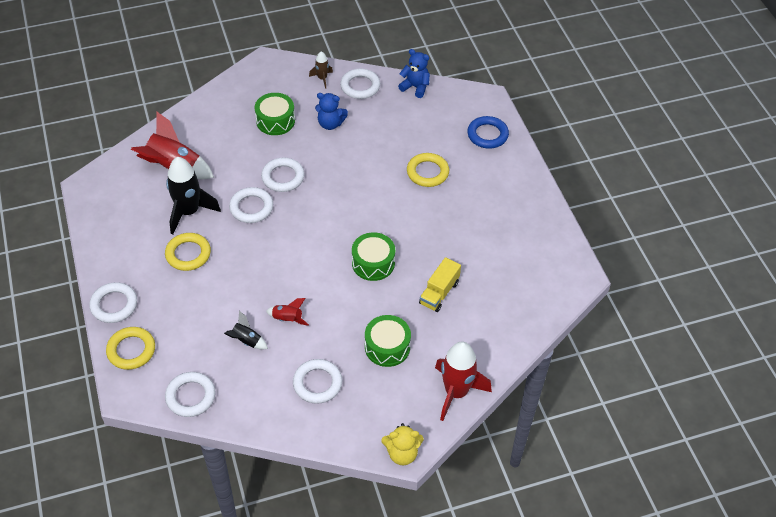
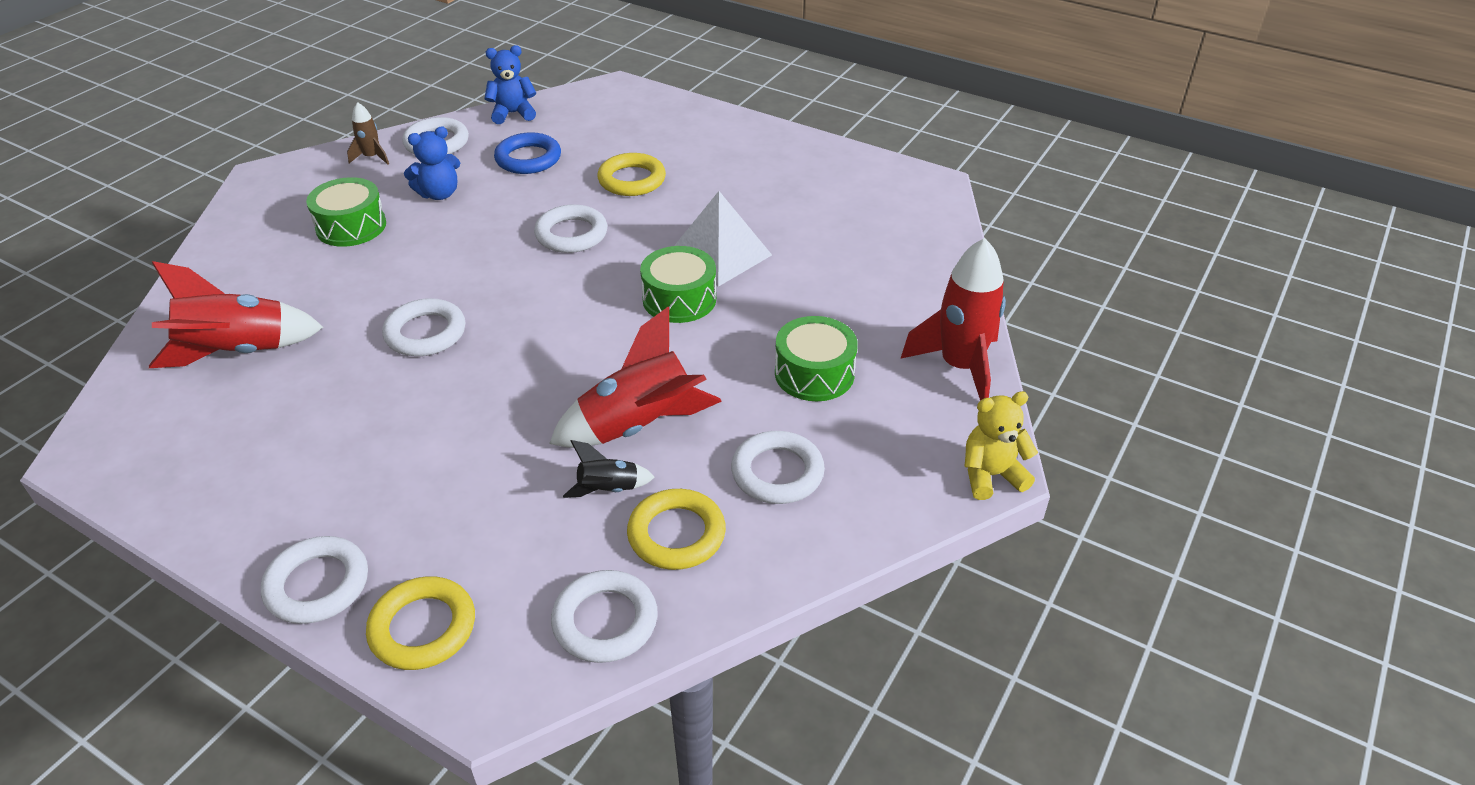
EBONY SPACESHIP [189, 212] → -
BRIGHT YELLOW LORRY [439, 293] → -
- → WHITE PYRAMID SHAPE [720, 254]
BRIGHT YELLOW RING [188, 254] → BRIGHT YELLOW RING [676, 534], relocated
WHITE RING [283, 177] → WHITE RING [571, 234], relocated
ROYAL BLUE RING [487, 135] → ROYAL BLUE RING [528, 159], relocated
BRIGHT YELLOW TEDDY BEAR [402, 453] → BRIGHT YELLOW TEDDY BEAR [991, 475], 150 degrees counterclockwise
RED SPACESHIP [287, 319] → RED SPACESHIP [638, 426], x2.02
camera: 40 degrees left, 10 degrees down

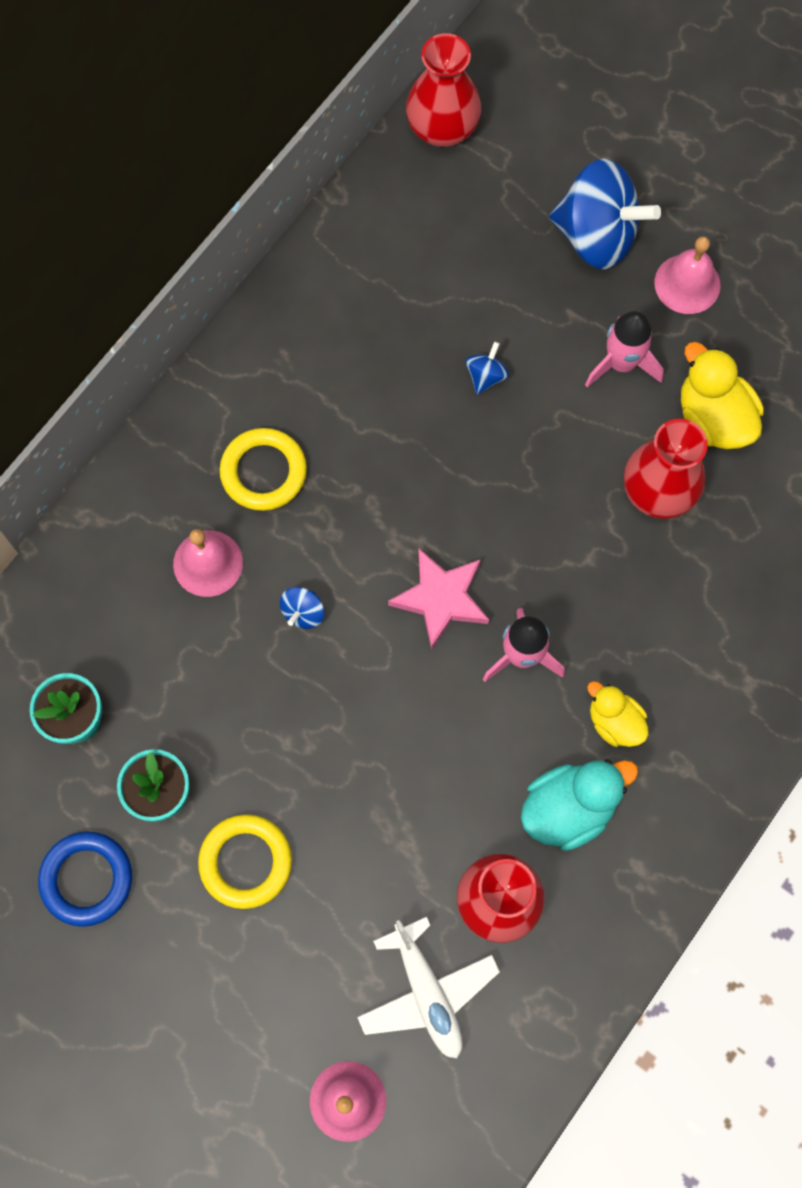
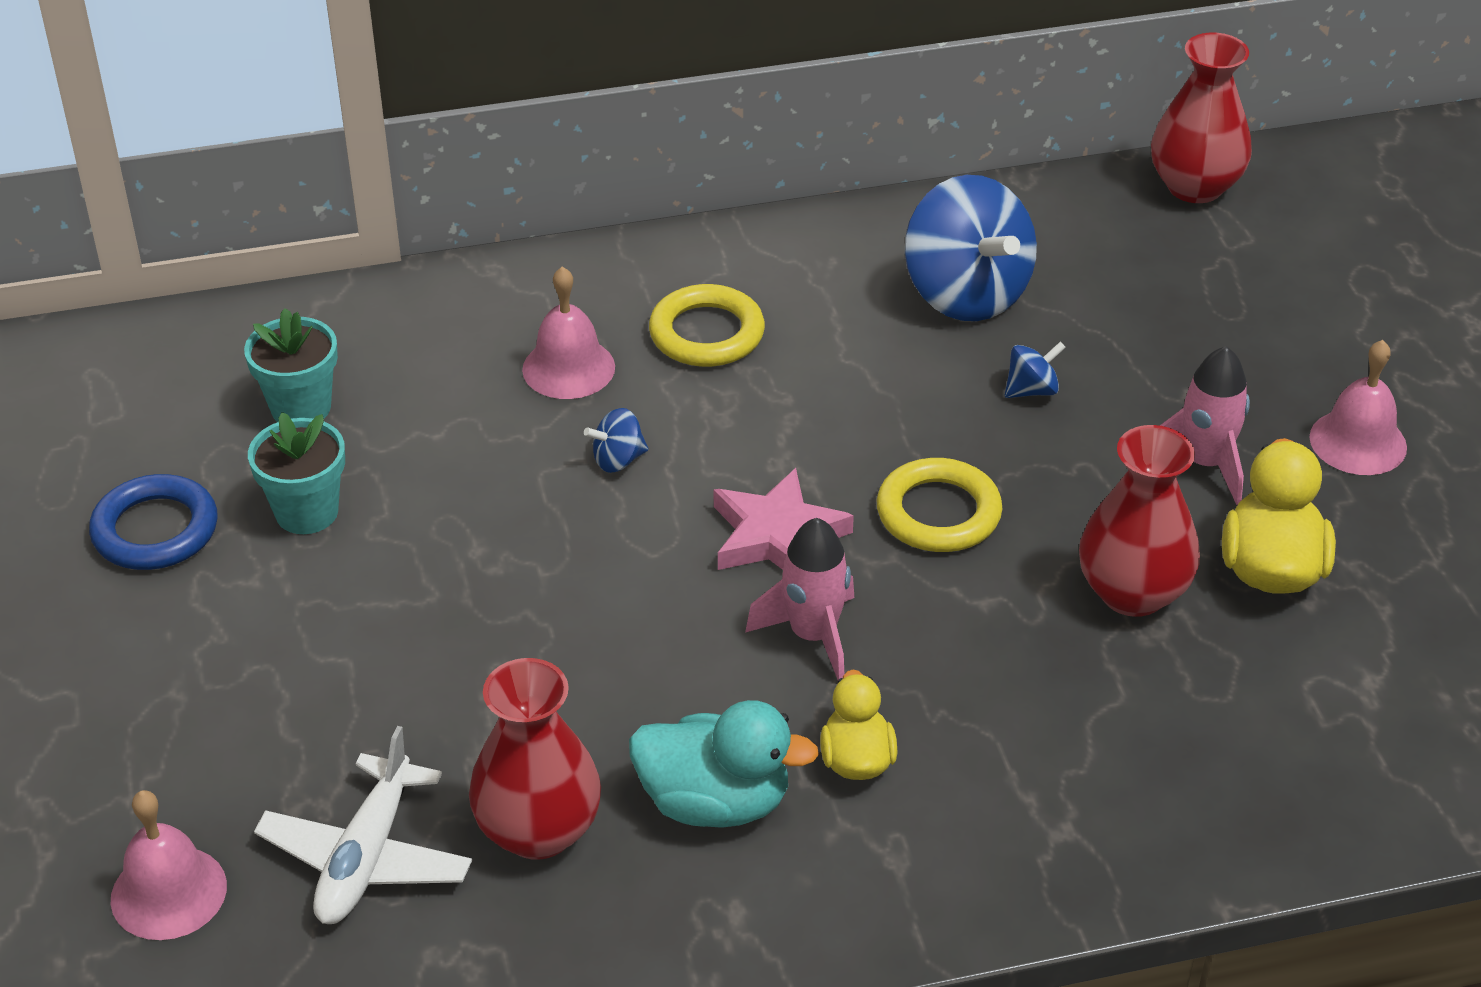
BRIGHT YELLOW RING [246, 862] → BRIGHT YELLOW RING [938, 513], relocated
ROYAL BLUE TOY TOP [596, 236] → ROYAL BLUE TOY TOP [966, 294], relocated
camera: 40 degrees right, 30 degrees down

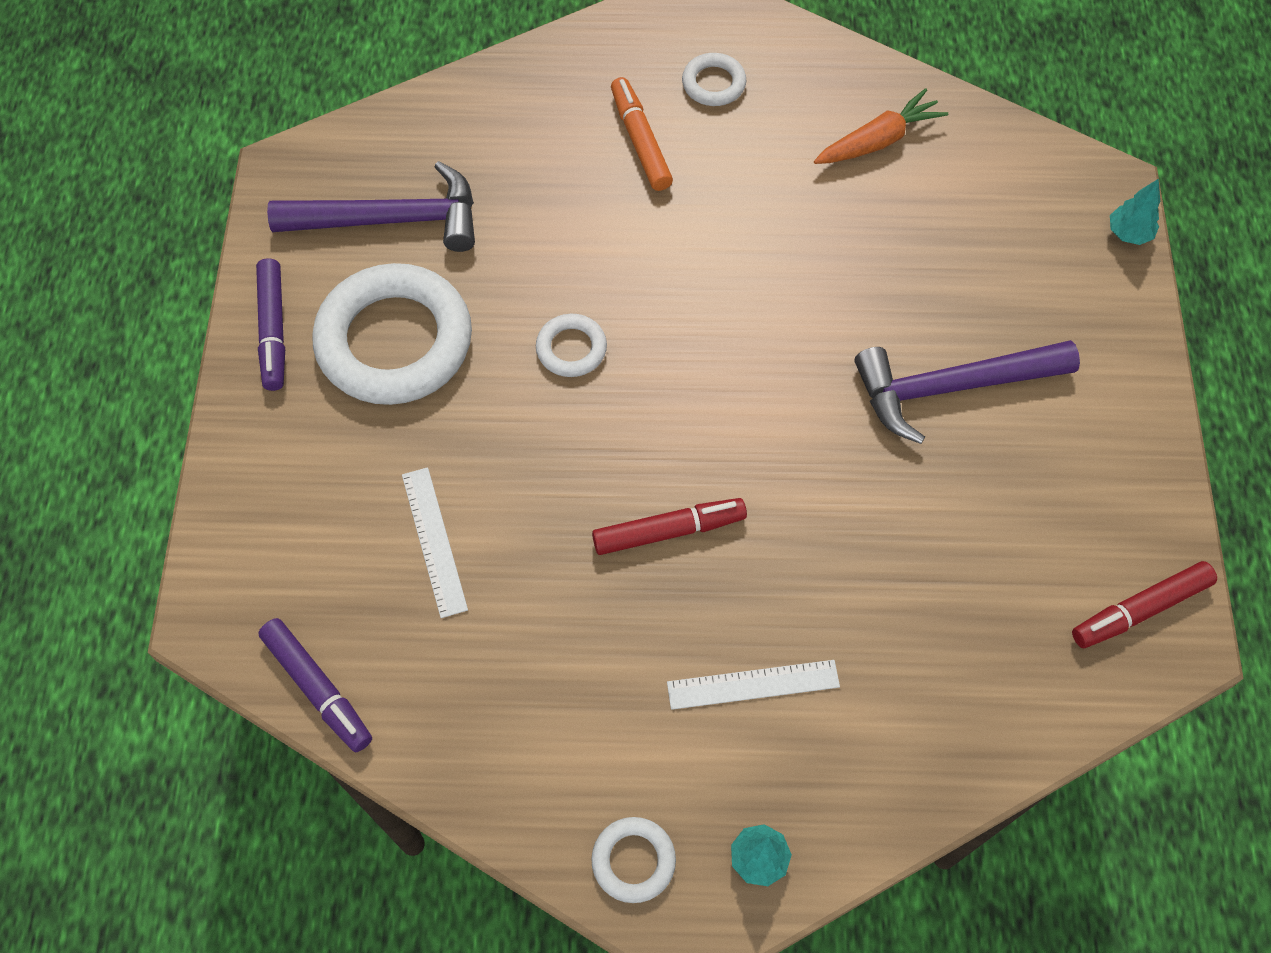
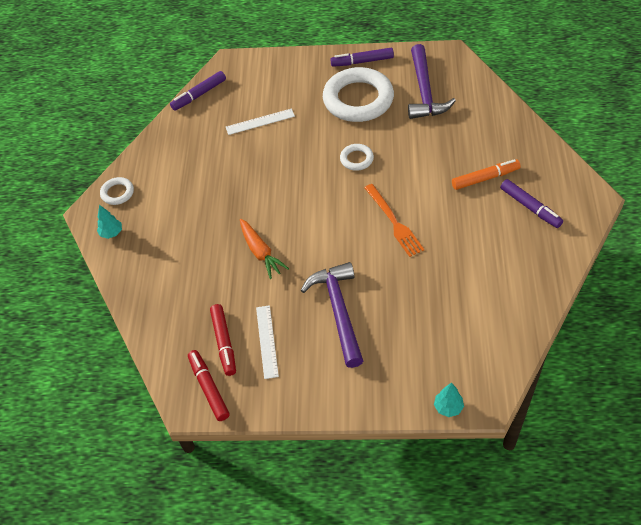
- → ORANGE FORK [394, 222]
RED FELT PEN [669, 531] → RED FELT PEN [224, 342], relocated
WHITE MEASURING STICK [753, 685] → WHITE MEASURING STICK [267, 341], relocated
ORANGE CARROT [879, 140] → ORANGE CARROT [261, 253], relocated
WHITE RING [713, 84] → VIOLET FELT PEN [530, 207]
camera: 95 degrees right, 10 degrees down

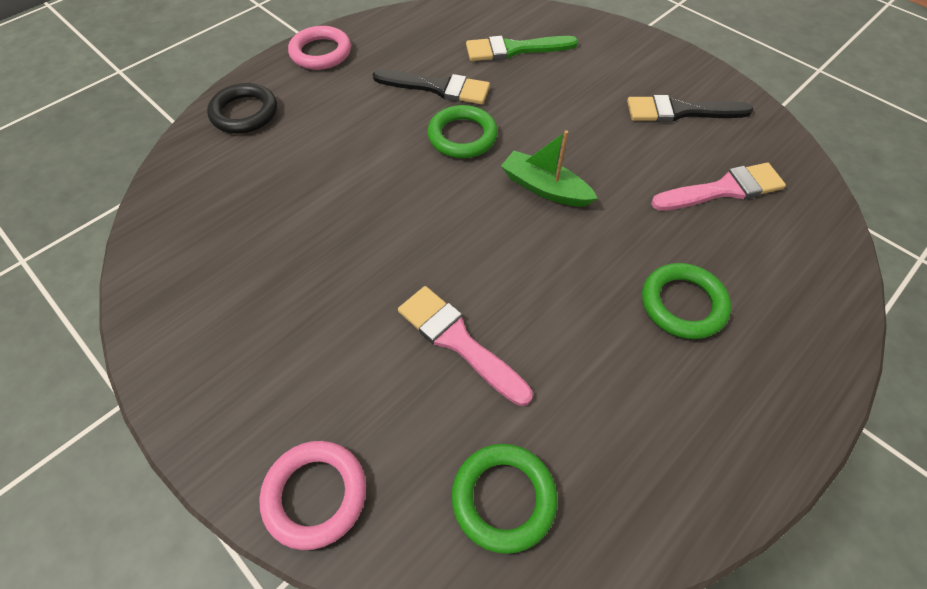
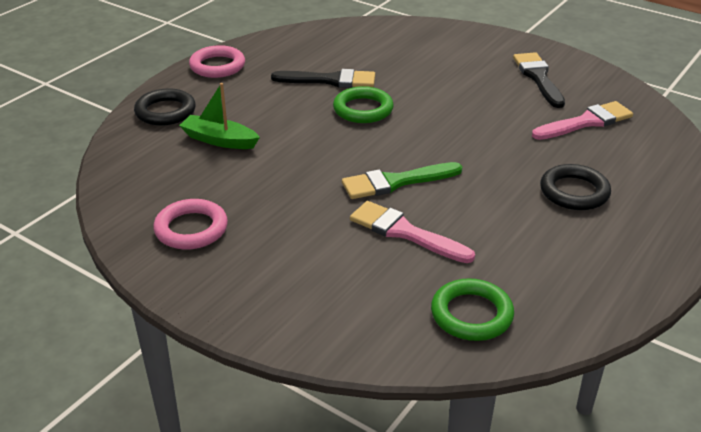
PINK RING [315, 495] → PINK RING [191, 229], relocated
LEAF-GREEN PAINT BRUSH [514, 49] → LEAF-GREEN PAINT BRUSH [396, 182], relocated
LEAF-GREEN BOAT [544, 188] → LEAF-GREEN BOAT [219, 140], relocated
LEAF-GREEN RING [683, 304] → EBONY RING [574, 192]
EBONY PAINT BRUSH [680, 111] → EBONY PAINT BRUSH [538, 78], 90 degrees clockwise
camera: 10 degrees left, 20 degrees down

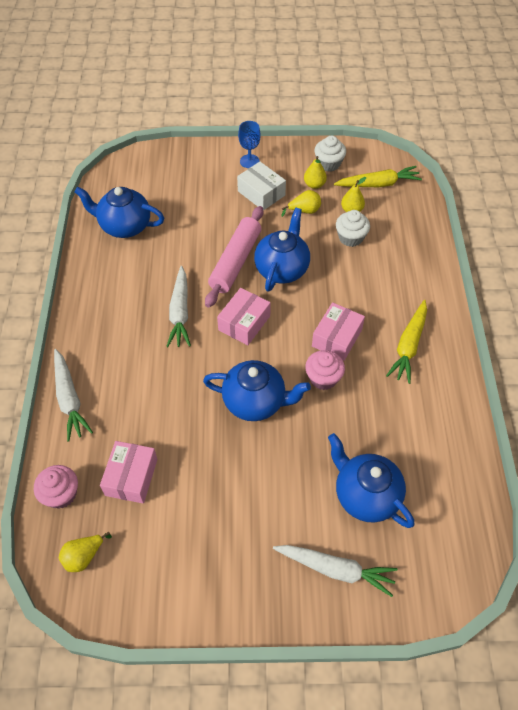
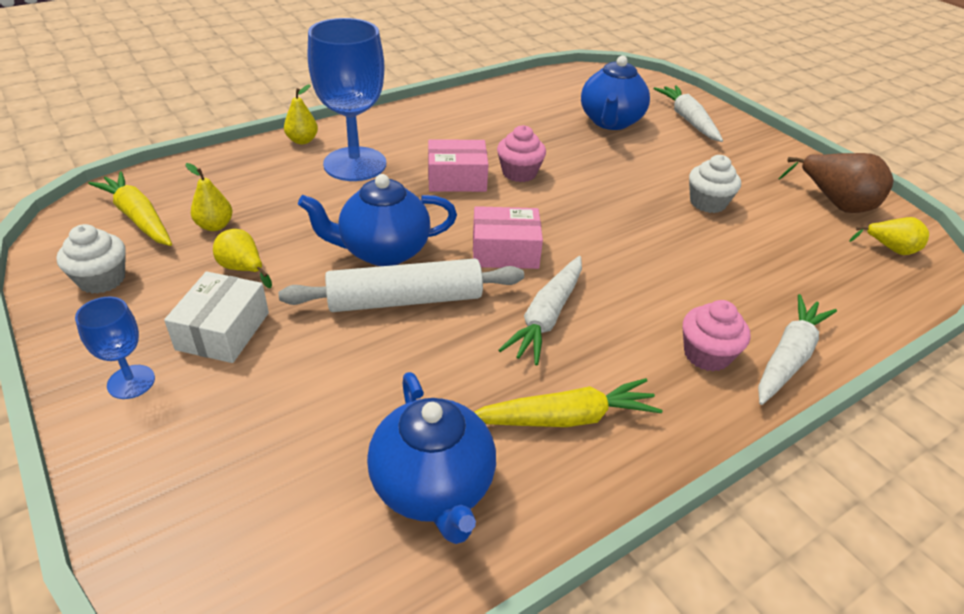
PINK PACKAGE [131, 477] → -
ROYAL BLUE CHINA TEAPOT [255, 402] → -
- → ROYAL BLUE WINE GLASS [355, 164]
- → BROWN TOY PEAR [835, 203]
PINK CUPCAKE [61, 494] → PINK CUPCAKE [707, 354], relocated
BRIGHT YELLOW TOY PEAR [314, 184] → BRIGHT YELLOW TOY PEAR [302, 140], relocated
WHITE CUPCAKE [350, 237] → WHITE CUPCAKE [707, 203], relocated
BRIGHT YELLOW CARROT [409, 345] → BRIGHT YELLOW CARROT [564, 418], relocated
PINK ROLLING PIN [235, 261] → WHITE ROLLING PIN [405, 300]
WHITE CARROT [180, 312] → WHITE CARROT [547, 316], 150 degrees clockwise
camera: 125 degrees left, 15 degrees down

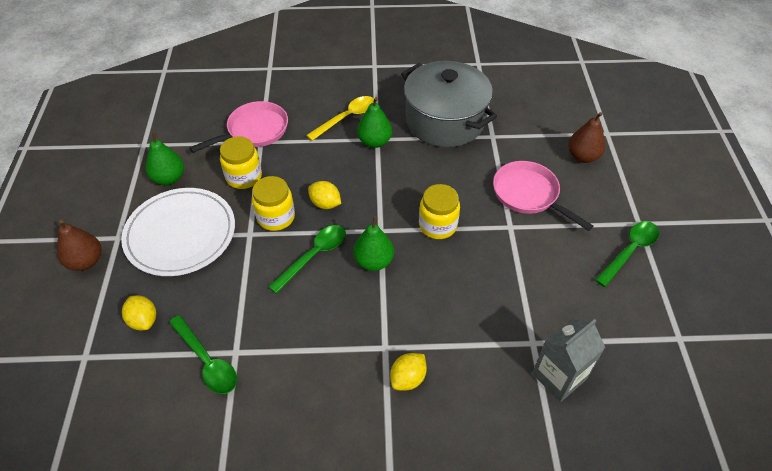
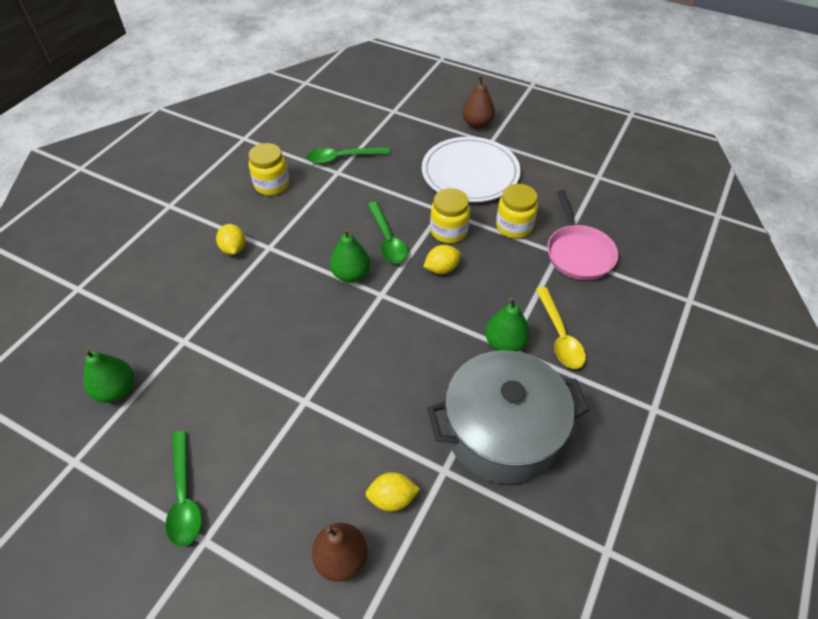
PINK FRYING PAN [528, 195] → -
GRAY JUICE CARTON [559, 376] → -
BRIGHT YELLOW LEMON [143, 320] → BRIGHT YELLOW LEMON [392, 498], relocated
LEAF-GREEN TOY PEAR [169, 178] → LEAF-GREEN TOY PEAR [116, 390], relocated
BRIGHT YELLOW PRESERVE JAR [437, 225] → BRIGHT YELLOW PRESERVE JAR [272, 185], relocated
camera: 120 degrees right, 0 degrees up

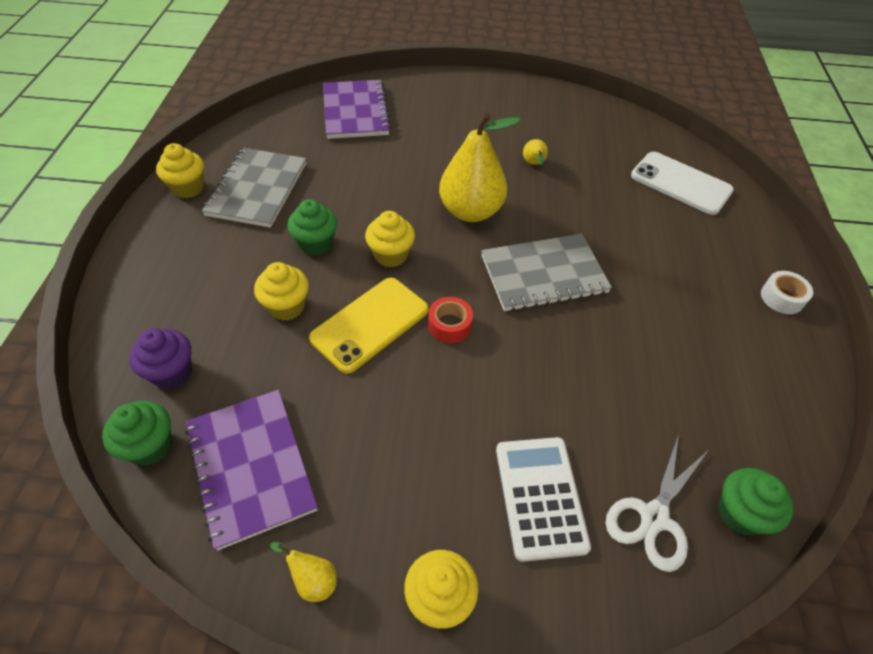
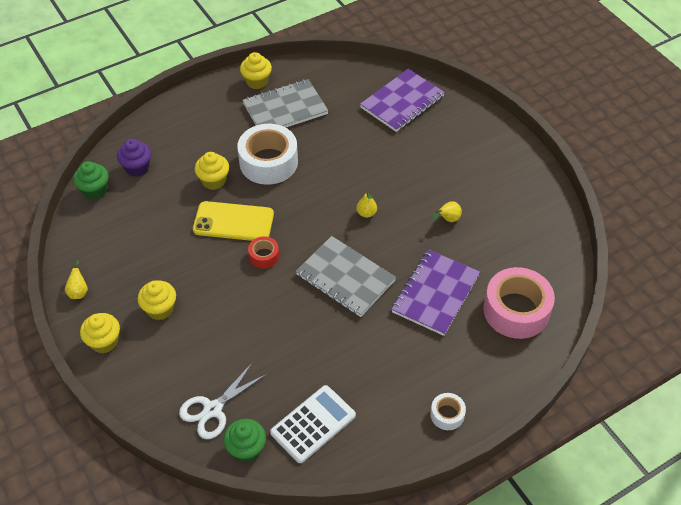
VIOLET NOTEPAD [251, 467] → VIOLET NOTEPAD [435, 293], relocated
BRIGHT YELLOW CUPCAKE [391, 255] → BRIGHT YELLOW CUPCAKE [160, 309], relocated
WHITE POCKET CALCULATOR [540, 497] → WHITE POCKET CALCULATOR [313, 424], relocated
LEAF-GREEN CUPCAKE [316, 244] → WHITE TAPE [268, 162]
WHITE PHONE [680, 183] → PINK TAPE [516, 310]
WHITE SHEARS [654, 517] → WHITE SHEARS [213, 409], 45 degrees counterclockwise
BRIGHT YELLOW TOY PEAR [471, 211] → BRIGHT YELLOW TOY PEAR [366, 213], x0.40
camera: 55 degrees right, 0 degrees up

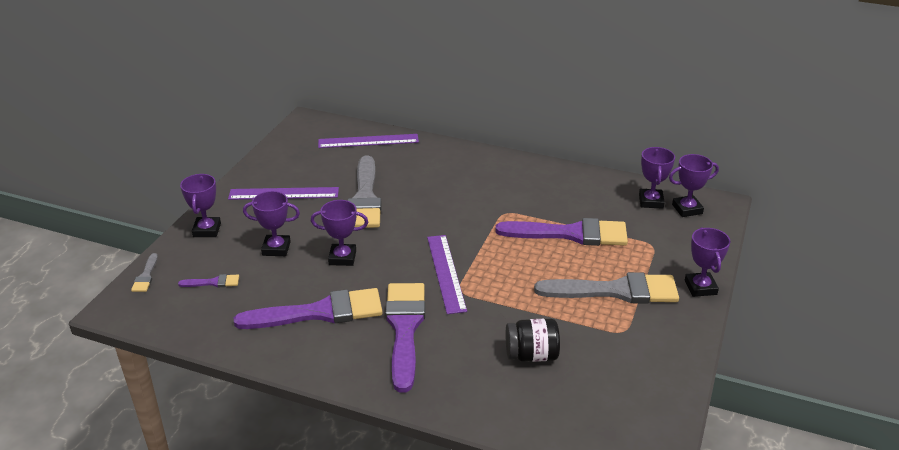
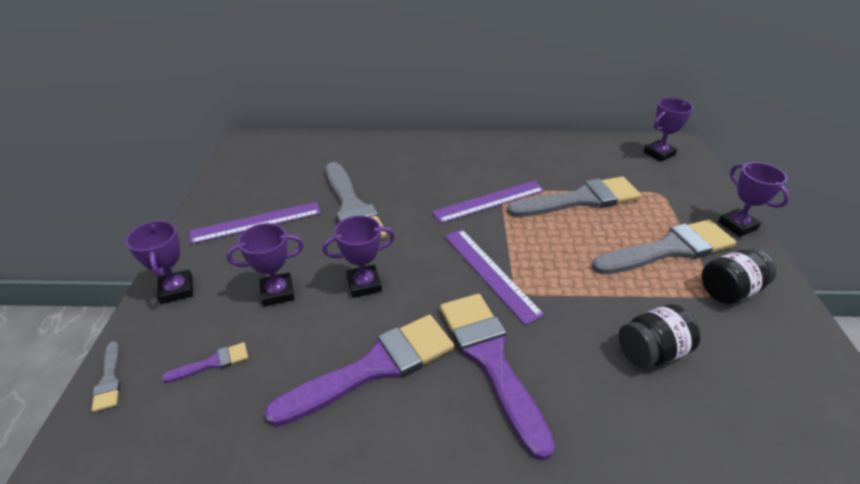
VIOLET AWARD CUP [651, 201] → -
- → EBONY PRESERVE JAR [729, 290]
VIOLET MEASURING STICK [368, 141] → VIOLET MEASURING STICK [489, 201], relocated
VIOLET PAINT BRUSH [570, 234] → GRAY PAINT BRUSH [580, 199]
camera: 20 degrees left, 5 degrees up

